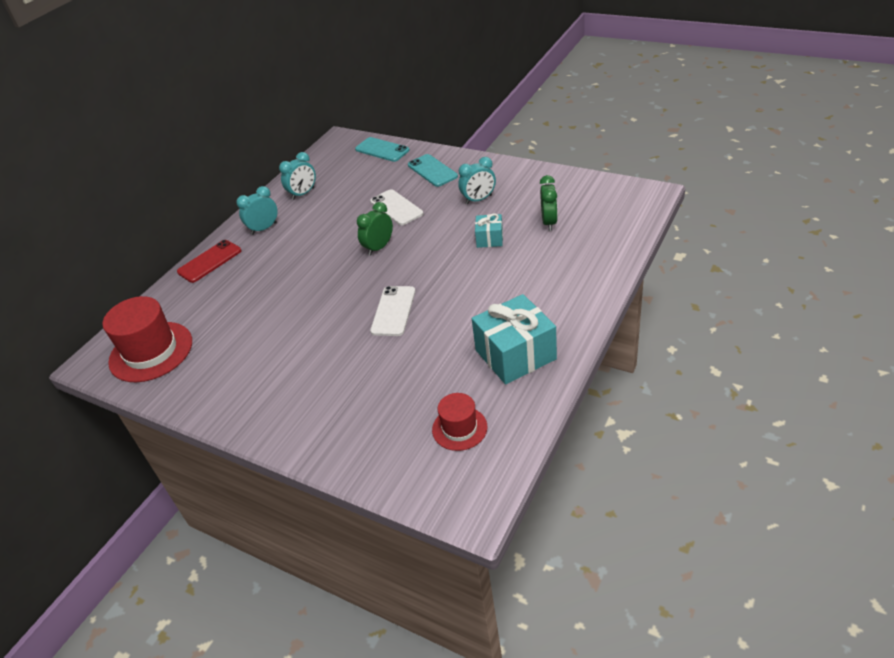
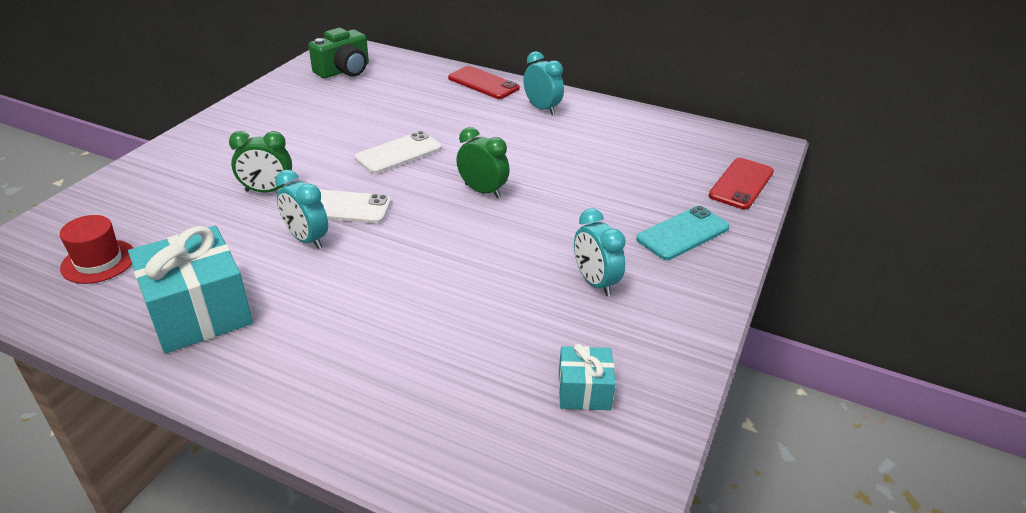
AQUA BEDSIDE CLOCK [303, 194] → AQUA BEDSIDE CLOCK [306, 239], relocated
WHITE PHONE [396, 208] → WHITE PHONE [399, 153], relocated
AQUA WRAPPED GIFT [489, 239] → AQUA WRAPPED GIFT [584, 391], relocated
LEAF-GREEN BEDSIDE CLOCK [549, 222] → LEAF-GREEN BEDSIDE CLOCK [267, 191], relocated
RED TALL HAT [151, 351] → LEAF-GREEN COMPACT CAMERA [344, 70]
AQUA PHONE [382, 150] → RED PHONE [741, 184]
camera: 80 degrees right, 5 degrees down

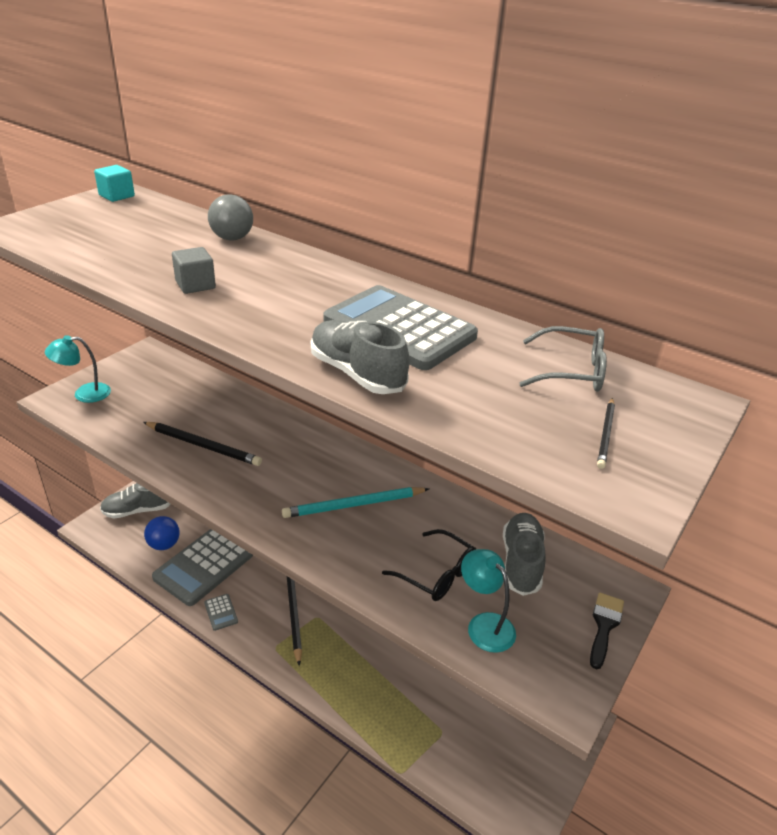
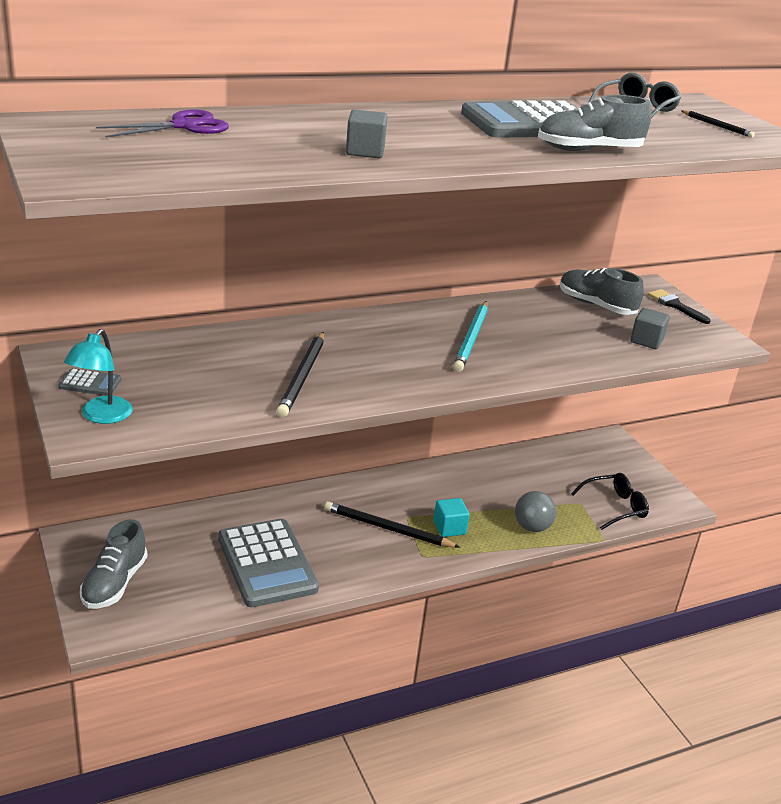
ROYAL BLUE SPHERE [164, 545] → -
- → VIOLET SHEARS [184, 126]
AQUA BLOCK [117, 196] → AQUA BLOCK [449, 528], relocated
GRAY POCKET CALCULATOR [221, 612] → GRAY POCKET CALCULATOR [90, 383], relocated
GRAY SPHERE [232, 238] → GRAY SPHERE [532, 527], relocated
EBONY GLASSES [437, 574] → EBONY GLASSES [615, 507], relocated
AQUA DESK LAMP [484, 624] → GRAY BLOCK [646, 341]
EBONY WOODEN PENCIL [203, 446] → EBONY WOODEN PENCIL [302, 376], 135 degrees clockwise
camera: 60 degrees left, 5 degrees down

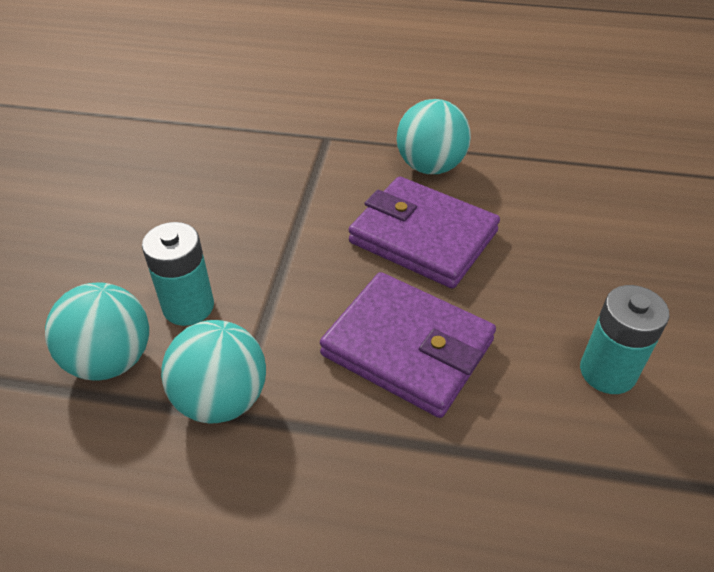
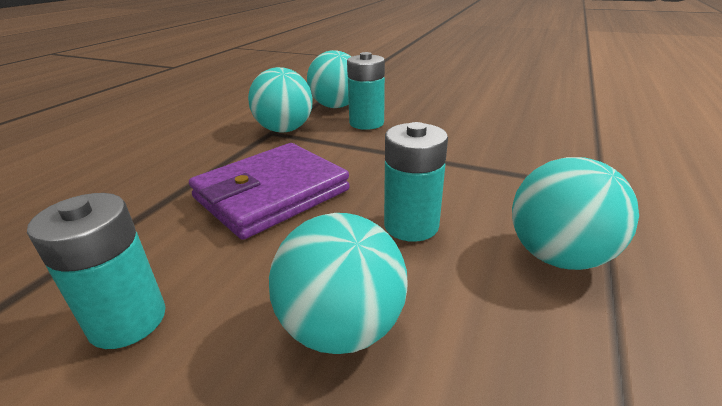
- → AQUA SPHERE [341, 327]
VIOLET WALLET [423, 237] → AQUA AA BATTERY [411, 225]
camera: 105 degrees right, 15 degrees down

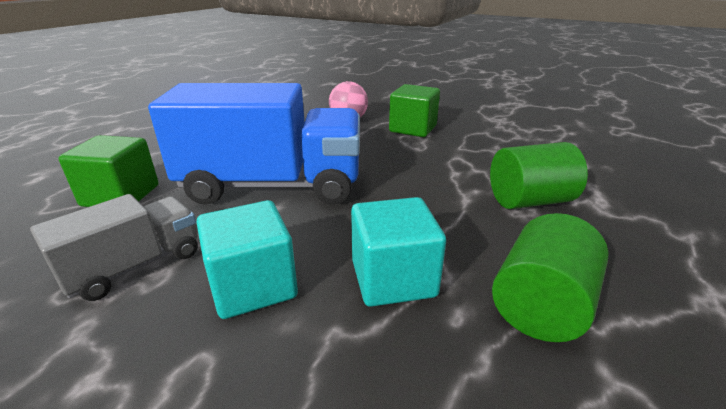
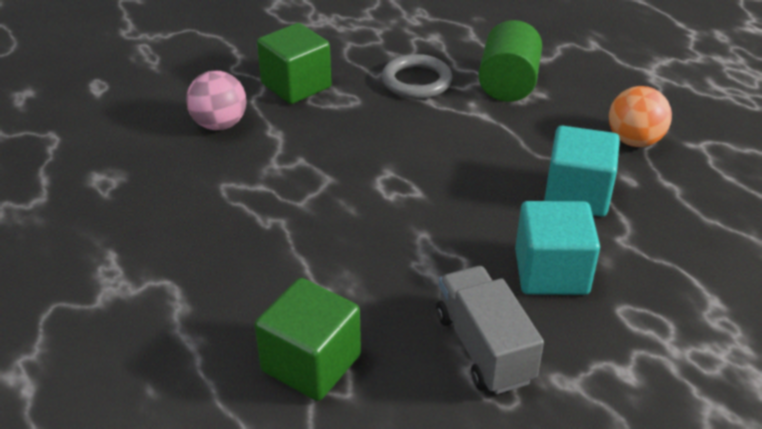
ROYAL BLUE LORRY [273, 186] → -
- → GRAY RING [416, 81]
LEAF-GREEN CYLINDER [541, 305] → ORANGE SPHERE [634, 141]
camera: 65 degrees left, 10 degrees up

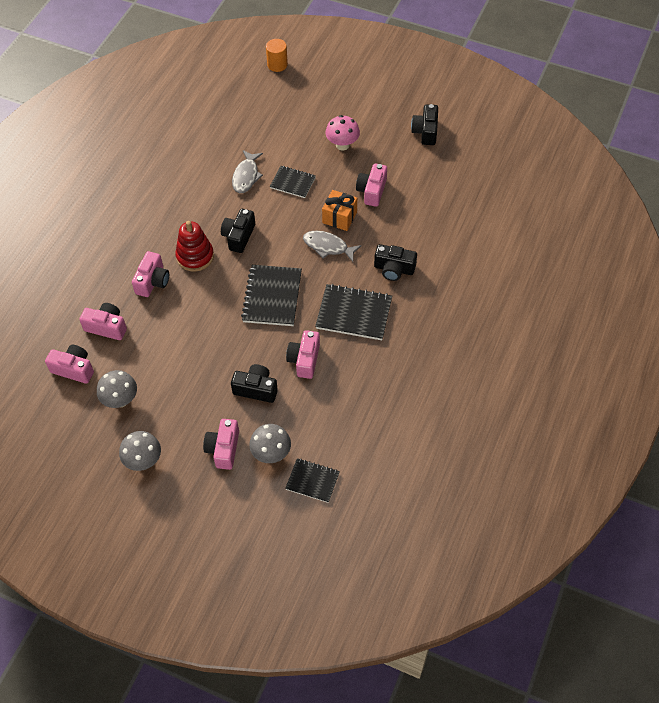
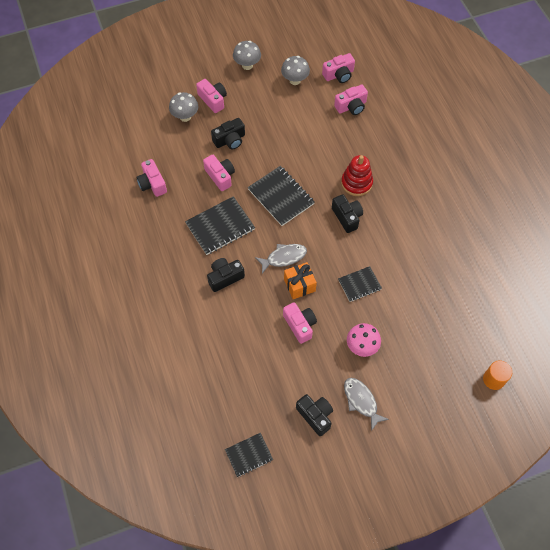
PINK COMPACT CAMERA [153, 281] → PINK COMPACT CAMERA [152, 184], relocated
GRAY FISH [246, 176] → GRAY FISH [361, 401], relocated
EBONY NOTEPAD [312, 481] → EBONY NOTEPAD [249, 455], relocated
camera: 135 degrees right, 5 degrees up

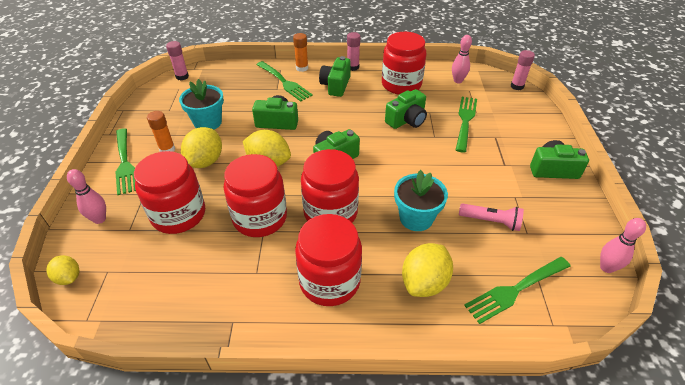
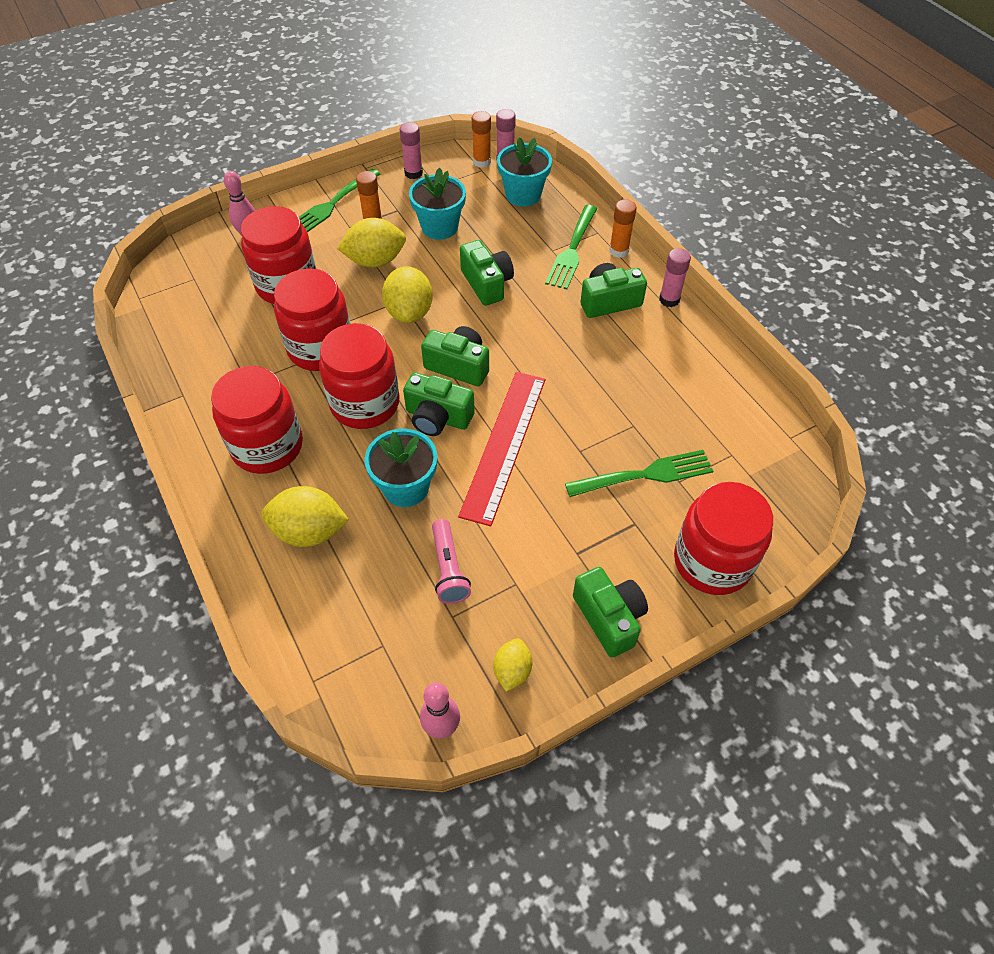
PINK BOWLING PIN [458, 81] → -
LEAF-GREEN FORK [515, 290] → -
- → RED MEASURING STICK [504, 445]
- → ORANGE STICK OF GLUE [482, 162]
- → AQUA PLANT POT [523, 195]
BRIGHT YELLOW LEMON [69, 277] → BRIGHT YELLOW LEMON [512, 671], relocated
RED PRESERVE JAR [401, 84] → RED PRESERVE JAR [712, 561], relocated
LEAF-GREEN COMPACT CAMERA [407, 120] → LEAF-GREEN COMPACT CAMERA [437, 417], relocated
PINK STICK OF GLUE [517, 86] → PINK STICK OF GLUE [413, 173], relocated
camera: 60 degrees right, 10 degrees up

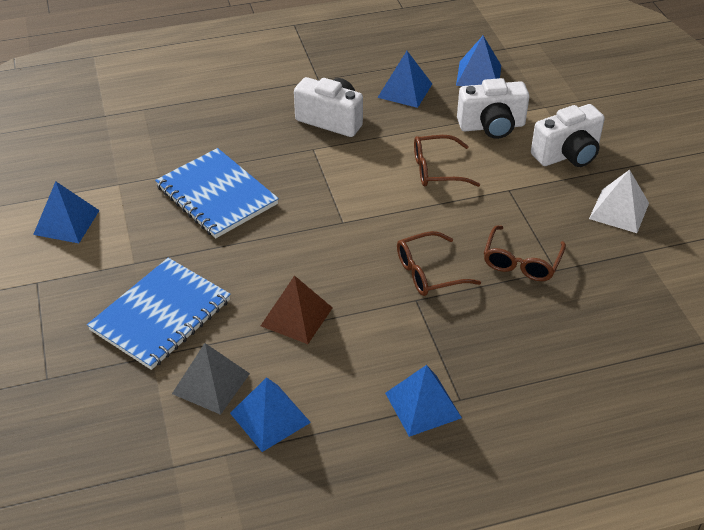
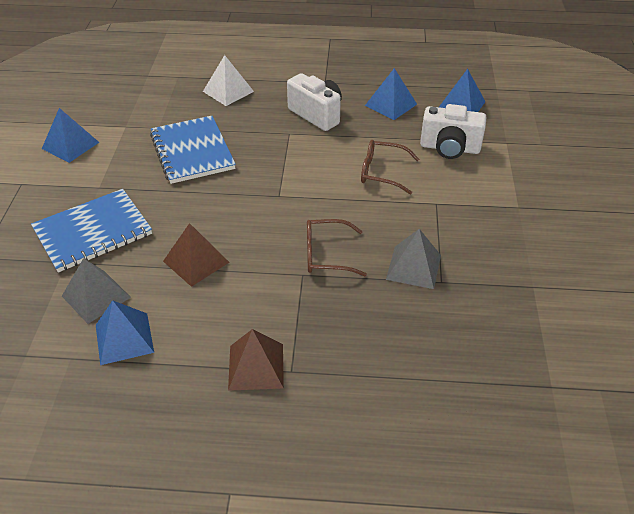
WHITE COMPACT CAMERA [567, 155] → -
WHITE PYRAMID SHAPE [619, 211] → WHITE PYRAMID SHAPE [228, 91], relocated
BROWN GLASSES [521, 262] → GRAY PYRAMID SHAPE [413, 267]
ROYAL BLUE PYRAMID SHAPE [423, 405] → BROWN PYRAMID SHAPE [256, 366]
camera: 20 degrees right, 0 degrees up

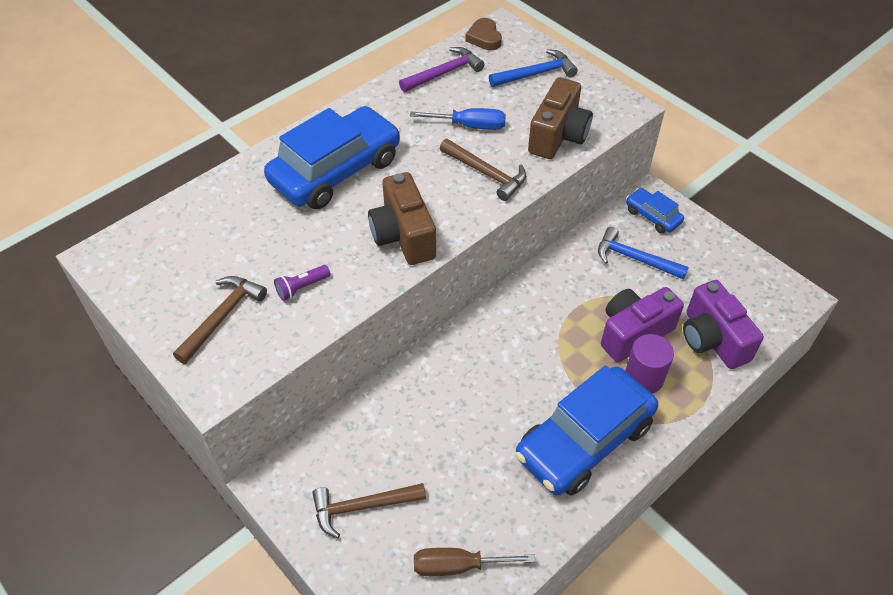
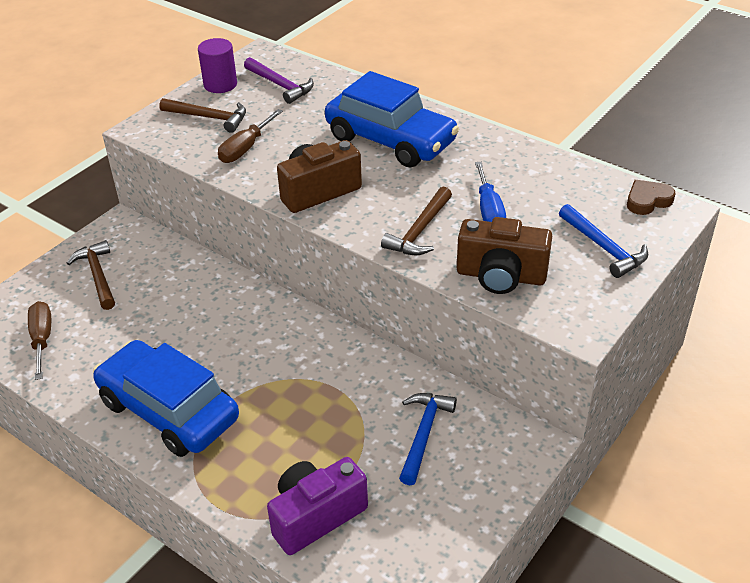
VIOLET COMPACT CAMERA [633, 333] → -
ROYAL BLUE AUTOMOBILE [652, 216] → -
VIOLET HAMMER [444, 73] → VIOLET HAMMER [280, 85], relocated
VIOLET CYLINDER [643, 378] → VIOLET CYLINDER [220, 84], relocated
VIOLET FLASHLIGHT [302, 287] → BROWN FLAT SCREWDRIVER [245, 148]
camera: 80 degrees right, 10 degrees down

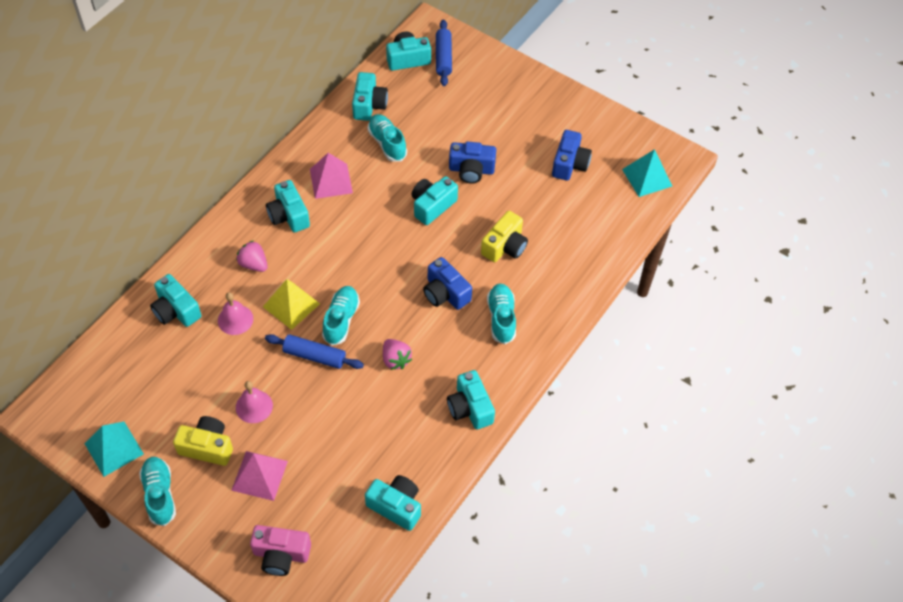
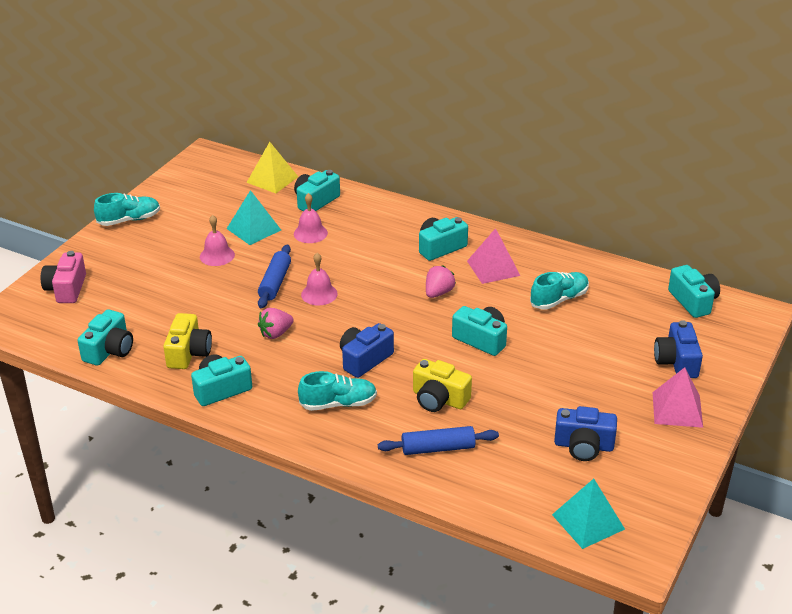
AQUA COMPACT CAMERA [369, 105] → -
AQUA PYRAMID SHAPE [114, 448] → AQUA PYRAMID SHAPE [253, 229], relocated
BRIGHT YELLOW COMPACT CAMERA [207, 447] → BRIGHT YELLOW COMPACT CAMERA [188, 353], relocated
PINK PYRAMID SHAPE [259, 475] → PINK PYRAMID SHAPE [677, 409], relocated
PINK STRAWBERRY [253, 264] → PINK STRAWBERRY [438, 293], relocated
BRIGHT YELLOW PYRAMID SHAPE [291, 305] → BRIGHT YELLOW PYRAMID SHAPE [272, 179], relocated
ROYAL BLUE ROLLING PIN [443, 57] → ROYAL BLUE ROLLING PIN [438, 448], relocated
ROYAL BLUE COMPACT CAMERA [471, 170] → ROYAL BLUE COMPACT CAMERA [677, 362], relocated
AQUA LACE-UP SHOE [341, 320] → PINK BELL [319, 294]
camera: 85 degrees right, 20 degrees down

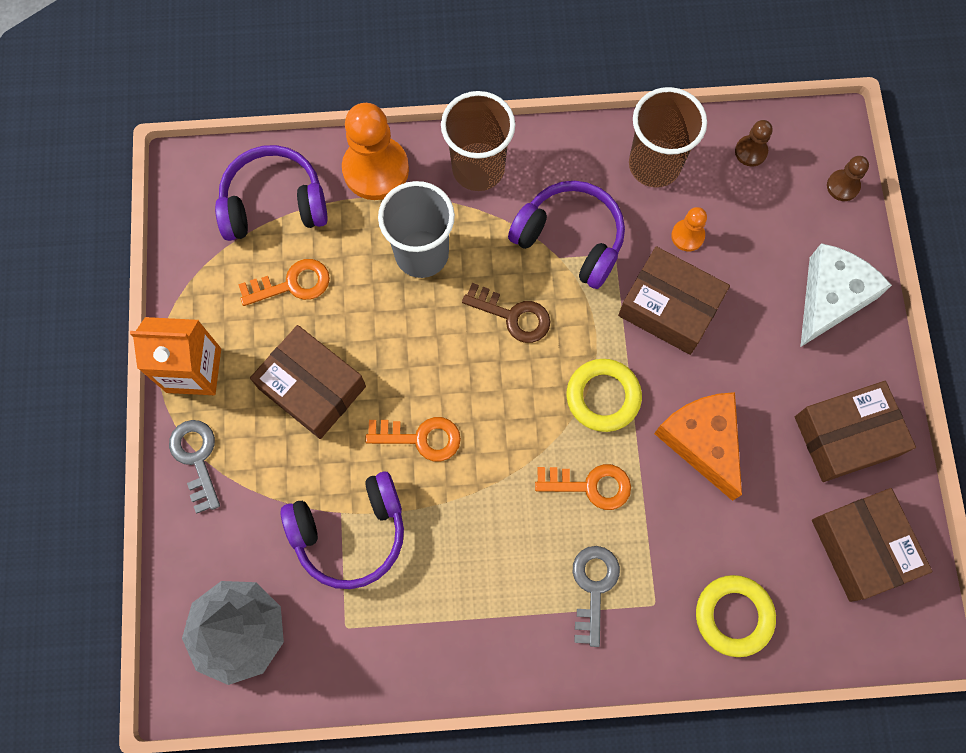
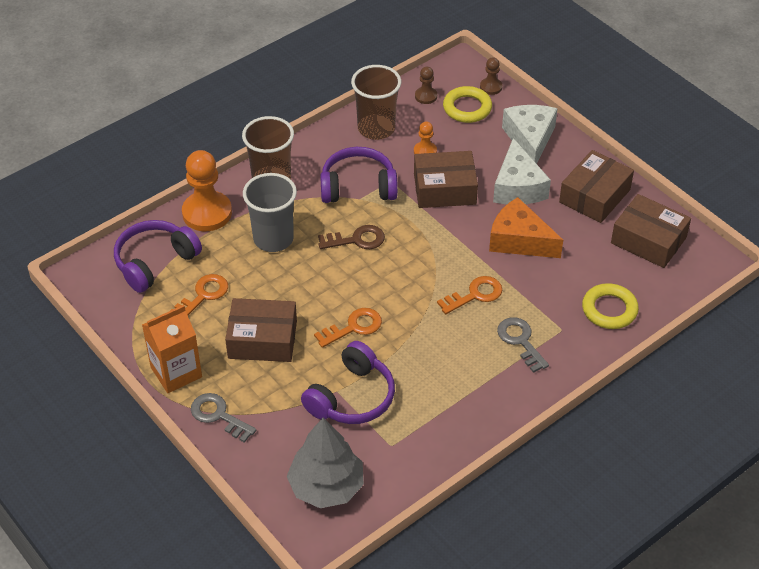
- → WHITE CHEESE WEDGE [517, 187]
BRIGHT YELLOW RING [603, 397] → BRIGHT YELLOW RING [467, 108], relocated
camera: 35 degrees left, 25 degrees down

